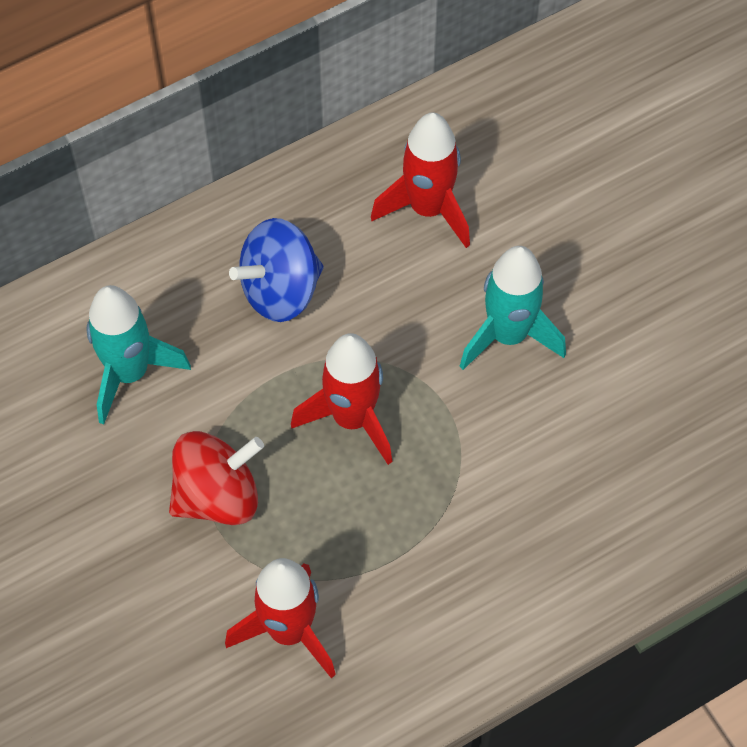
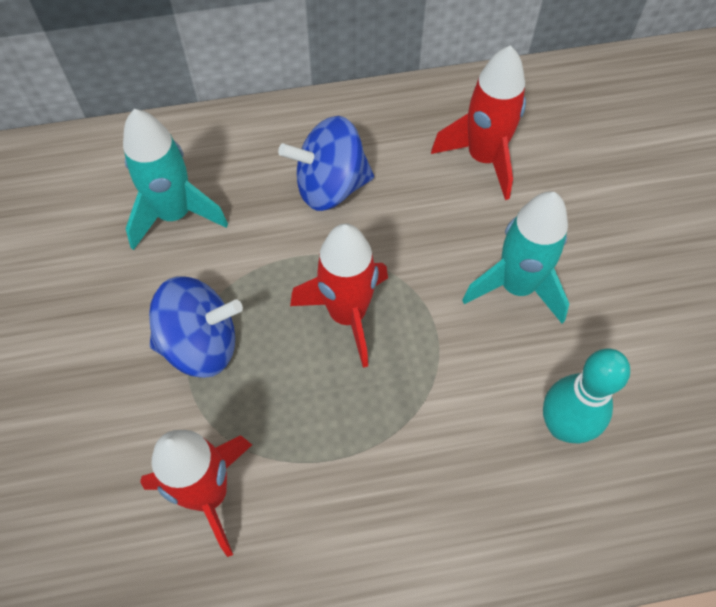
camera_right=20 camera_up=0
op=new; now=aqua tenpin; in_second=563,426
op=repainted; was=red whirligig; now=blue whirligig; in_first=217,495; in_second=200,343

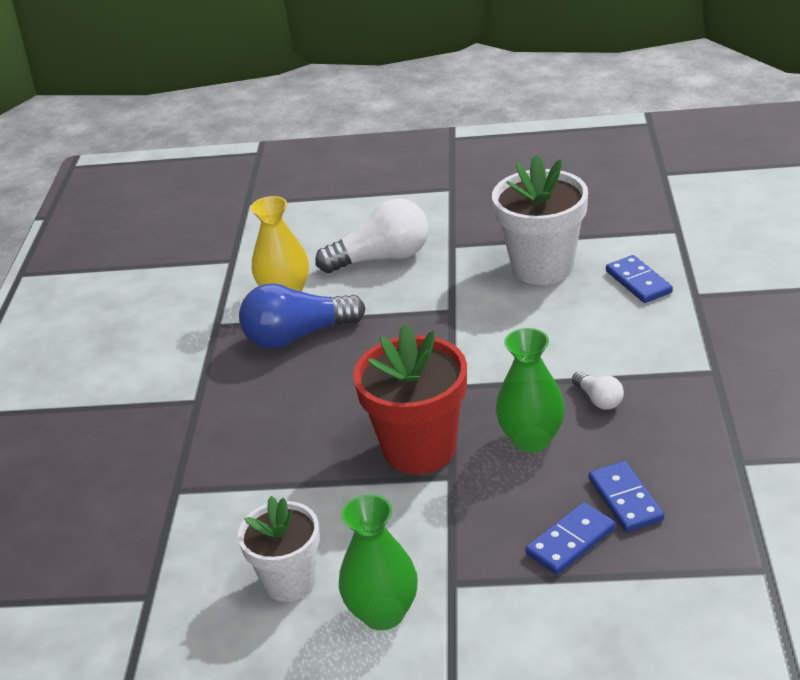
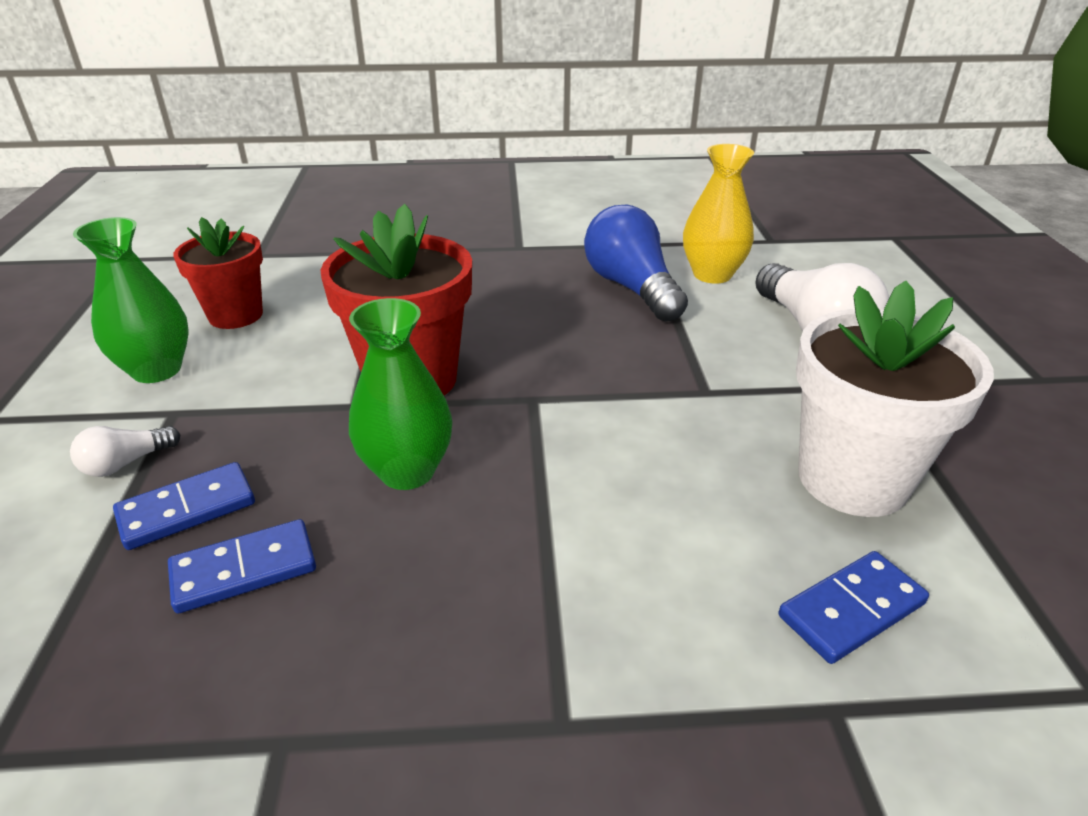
camera_right=80 camera_up=0
op=shifted; was=snow-white bulb; in_first=598,399; in_second=126,463
op=repainted; was=snow-white flower pot; now=red flower pot; in_first=289,581; in_second=236,315
op=rotated; was=blue domino tile; in_first=570,541; in_second=187,509; clockwise=-75

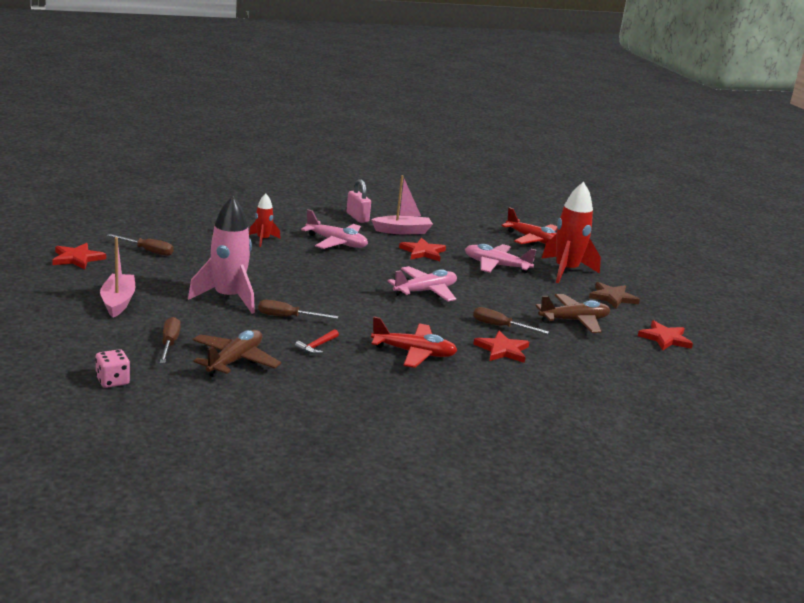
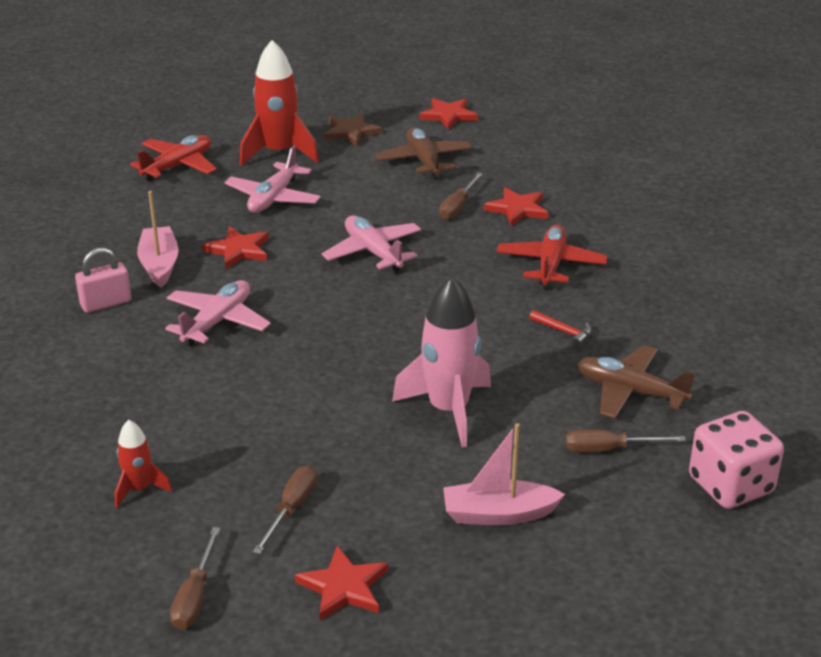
camera_right=-85 camera_up=10
op=shifted; was=red spaceship; in_first=263,240; in_second=139,489
op=shifted; was=dark brown flat screwdriver; in_first=287,317; in_second=195,596
op=scaled; was=pink dice; in_first=112,381; in_second=730,485; ratio=1.77

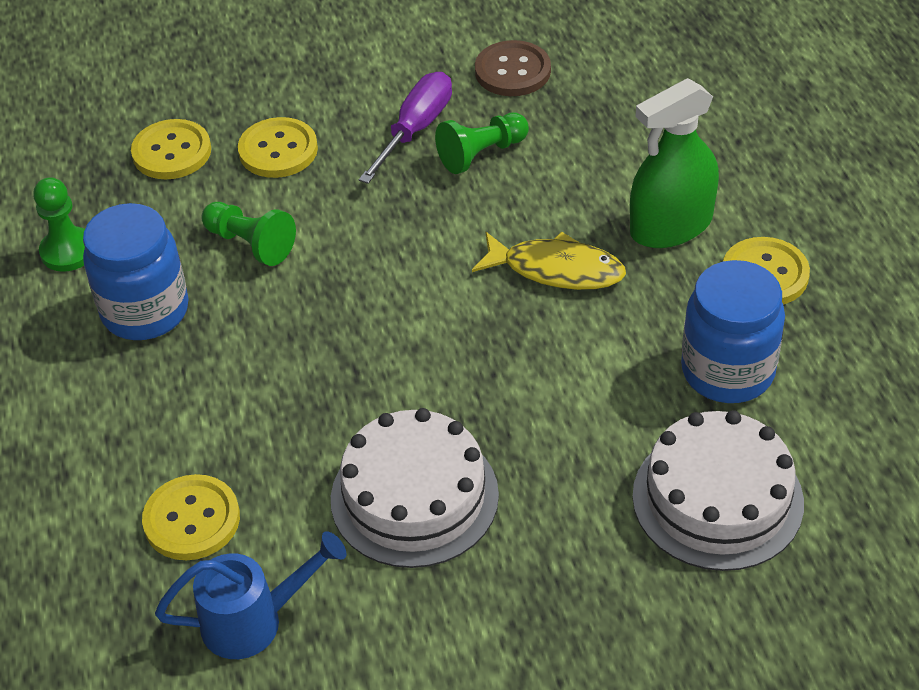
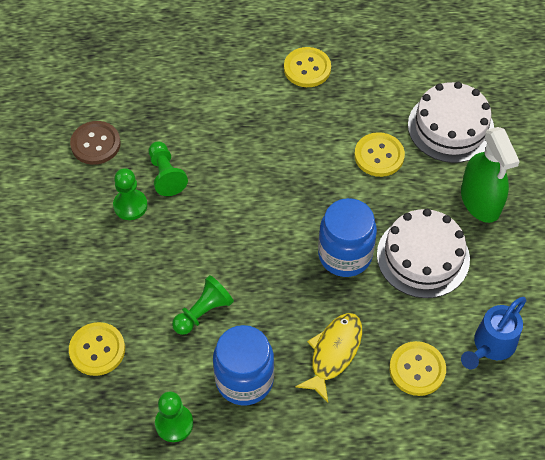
camera_right=-80 camera_up=10
op=shifted; was=bright yellow button; in_first=278,150; in_second=379,156
op=shifted; was=bright yellow toy fish; in_first=556,270; in_second=333,353
op=shifted; was=green spray cleaner; in_first=671,226; in_second=480,201
op=shifted; was=blue jam jar; in_first=727,371; in_second=345,255
op=swapped; was=violet flat screwdriver; now=green chess pawn; in_first=415,130; in_second=130,205
op=rotated; was=blue sprinkling can; in_first=253,621; in_second=491,346; clockwise=-135

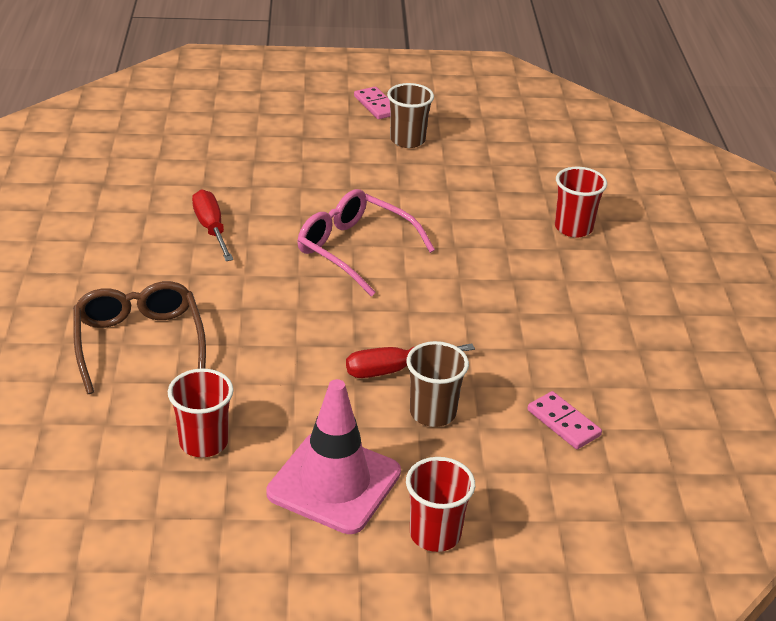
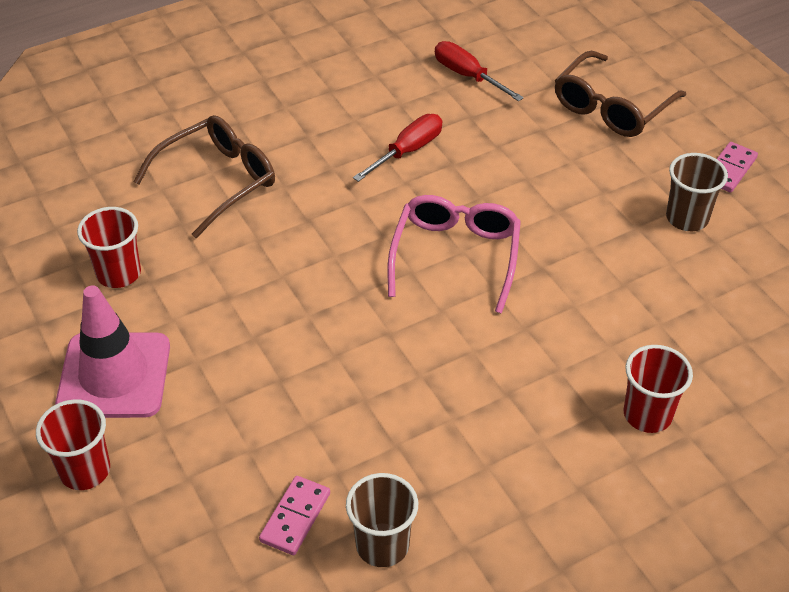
camera_right=65 camera_up=10
op=new; now=dark brown eyeglasses; in_second=611,107
op=shifted; was=red flat screwdriver; in_first=393,370; in_second=467,75
op=shifted; was=dark brown cup; in_first=432,413; in_second=382,545

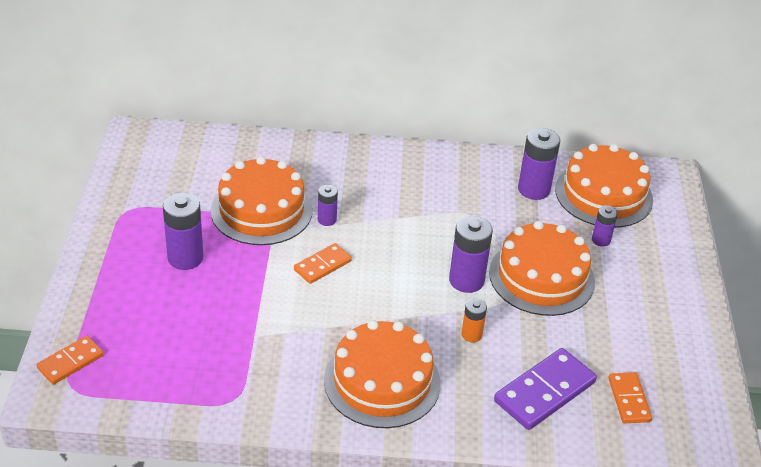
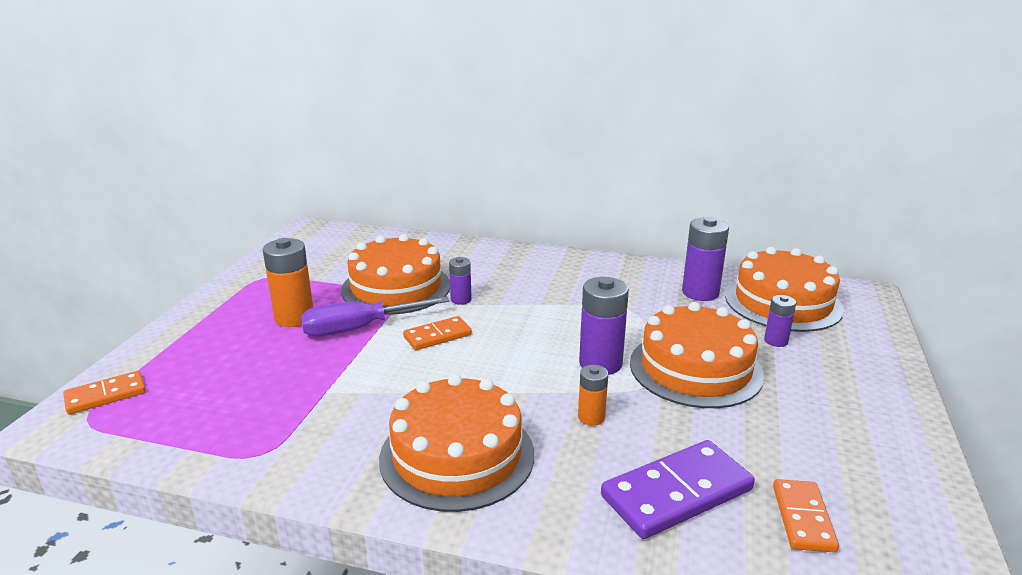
camera_right=15 camera_up=-15
op=new; now=violet flat screwdriver; in_second=358,328
op=repainted; was=violet power cell; now=orange power cell; in_first=185,258; in_second=294,317

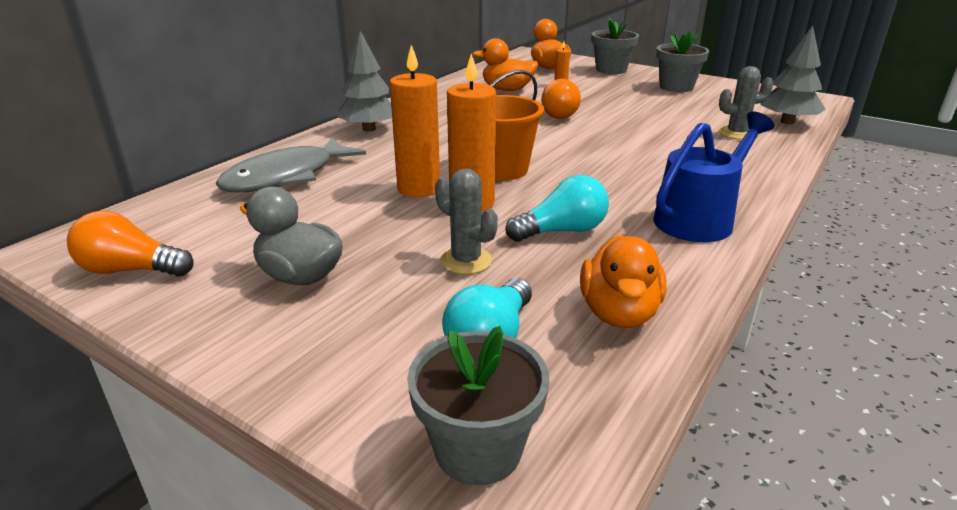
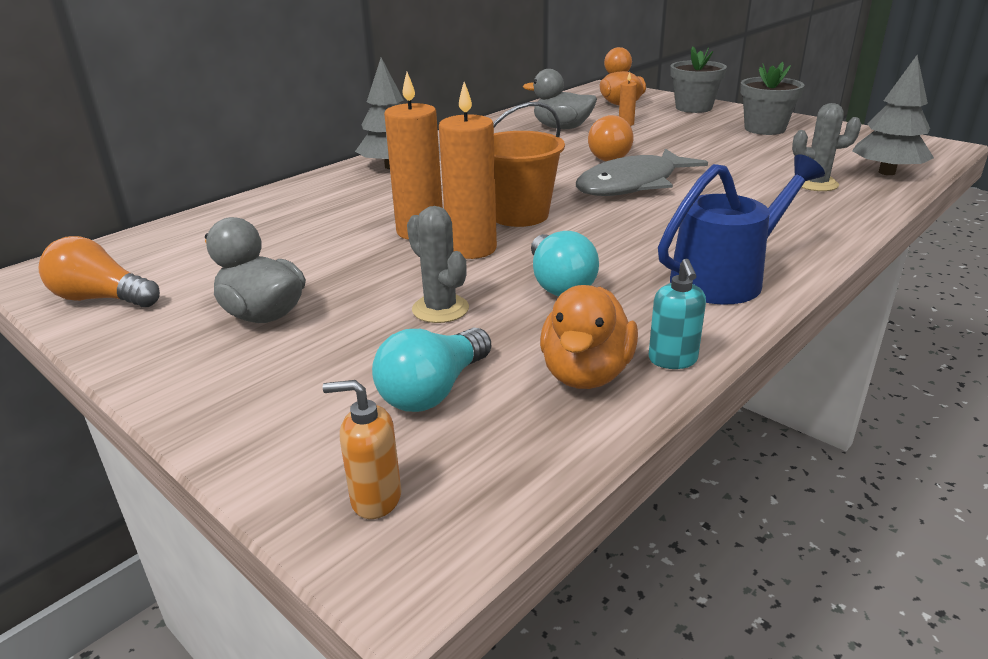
camera_right=10 camera_up=0
op=new; now=aqua soap dispenser; in_second=673,360
op=shifted; was=gray toy fish; in_first=286,177; in_second=632,184
op=swapped; was=gray flower pot; now=orange soap dispenser; in_first=478,449; in_second=375,499
op=repainted; was=orange toy duck; now=gray toy duck; in_first=507,89; in_second=562,128
op=rotated; was=aqua bulb; in_first=562,231; in_second=559,283; clockwise=90

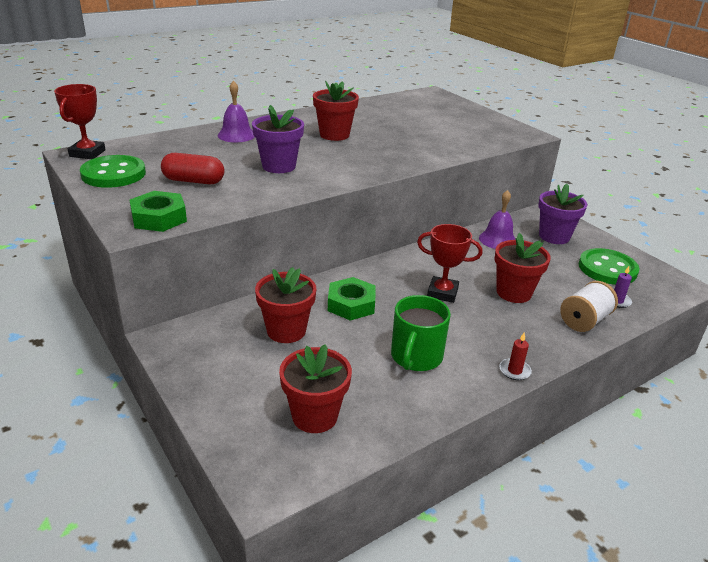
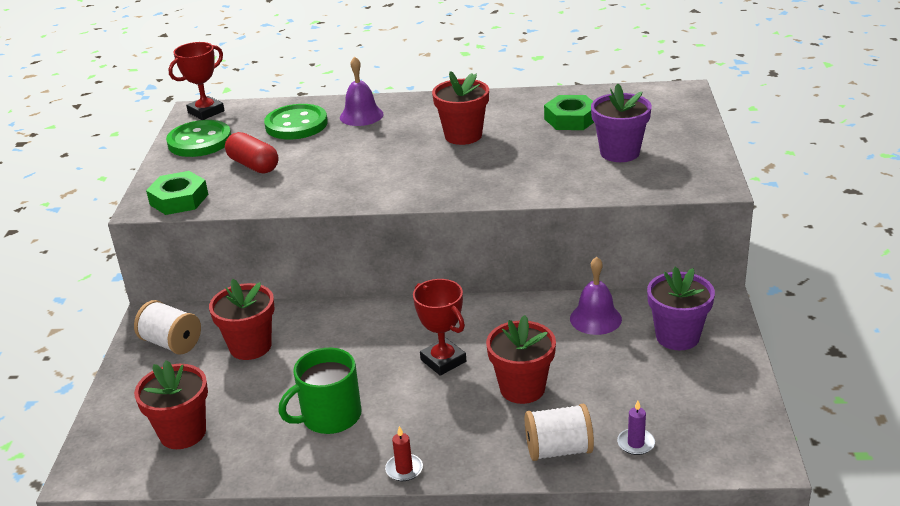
camera_right=40 camera_up=0
op=new; now=snow-white reel of thread; in_second=172,343
op=shifted; was=violet flower pot; in_first=279,166; in_second=619,153
op=shifted; was=green nut; in_first=351,304; in_second=571,119
op=shifted; was=green button; in_first=607,269; in_second=296,124

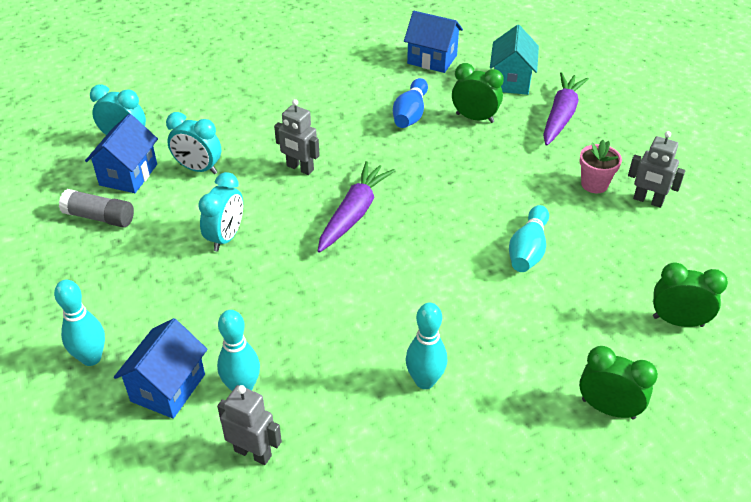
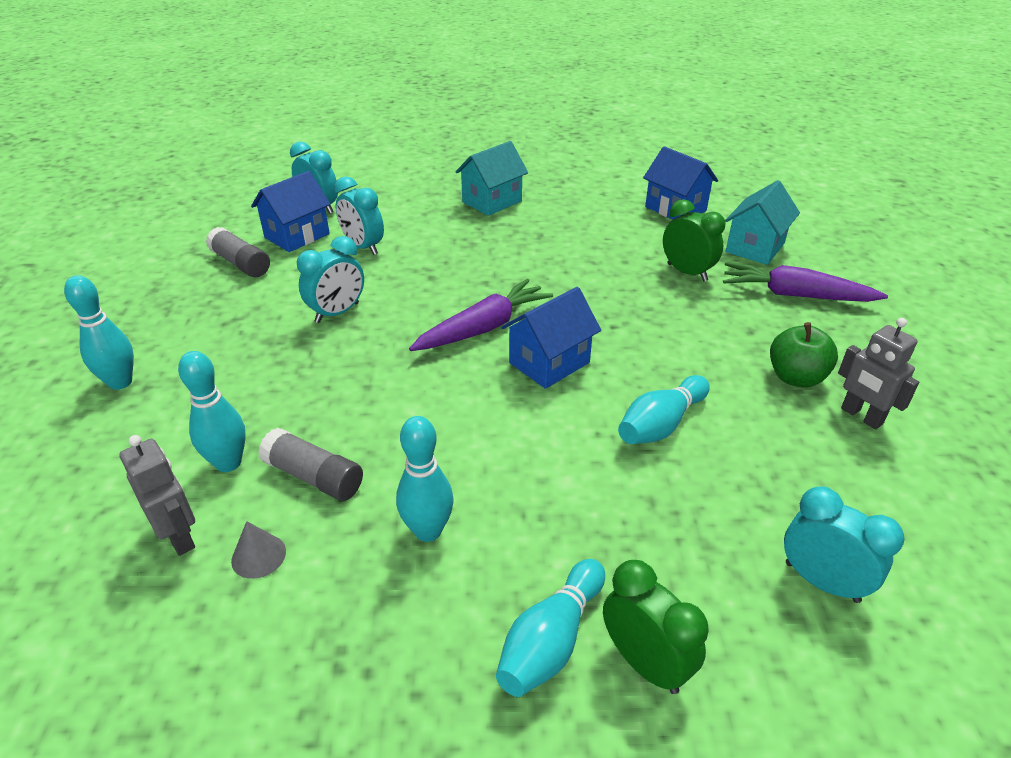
camera_right=25 camera_up=-5
op=gone; was=gray robot figure; in_first=300,168
op=gone; was=blue tenpin; in_first=410,114
op=new; now=gray cone; in_second=258,556
op=new; now=gray stick of glue; in_second=314,477
op=new; now=aqua toy house; in_second=492,201
op=new; now=aqua tenpin; in_second=551,640
op=shifted; was=blue toy house; in_first=168,388; in_second=549,363
op=swapped; was=pink flower pot; now=green apple fruit; in_first=594,184; in_second=796,377
op=repainted; was=green clock; now=aqua clock; in_first=678,321; in_second=821,582
op=rotated; was=violet toy carrot; in_first=561,116; in_second=795,295; clockwise=-120

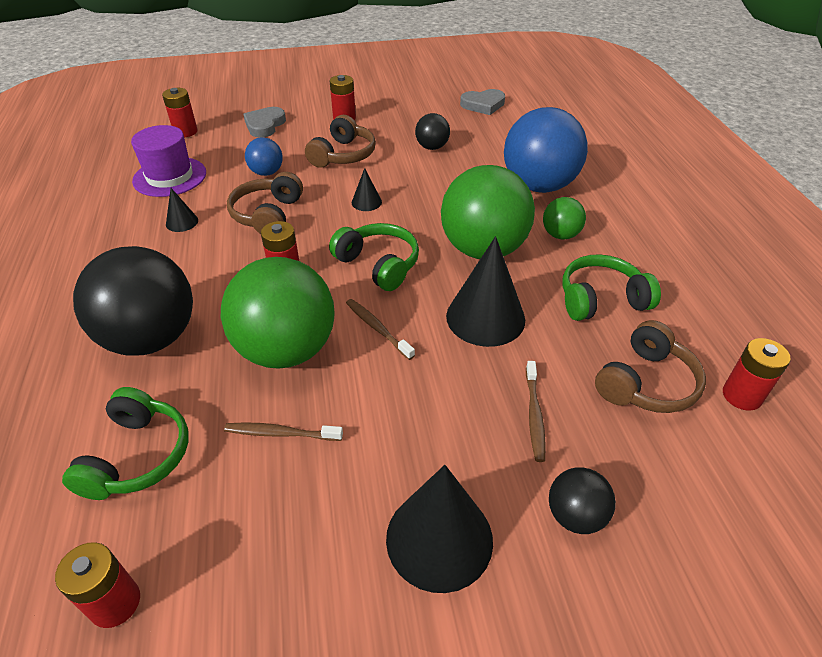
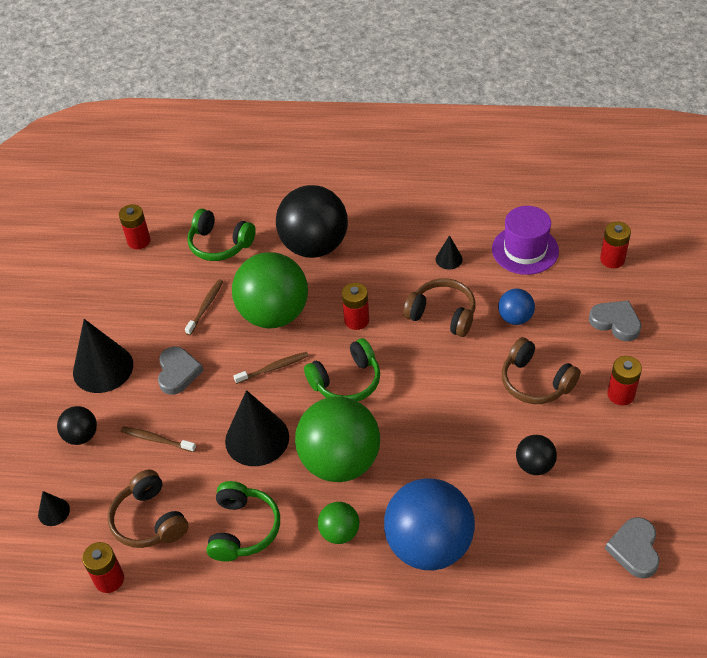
camera_right=110 camera_up=5
op=new; now=gray heart; in_second=178,372
op=shifted; was=jet-black cone; in_first=366,202; in_second=54,512

